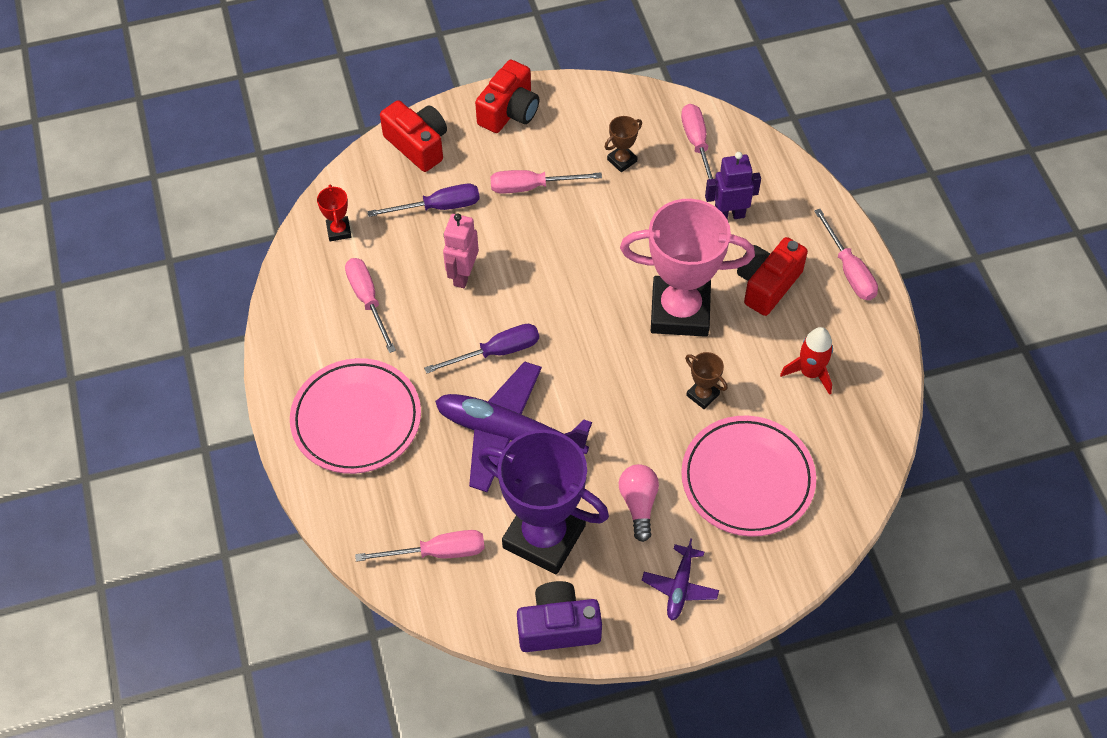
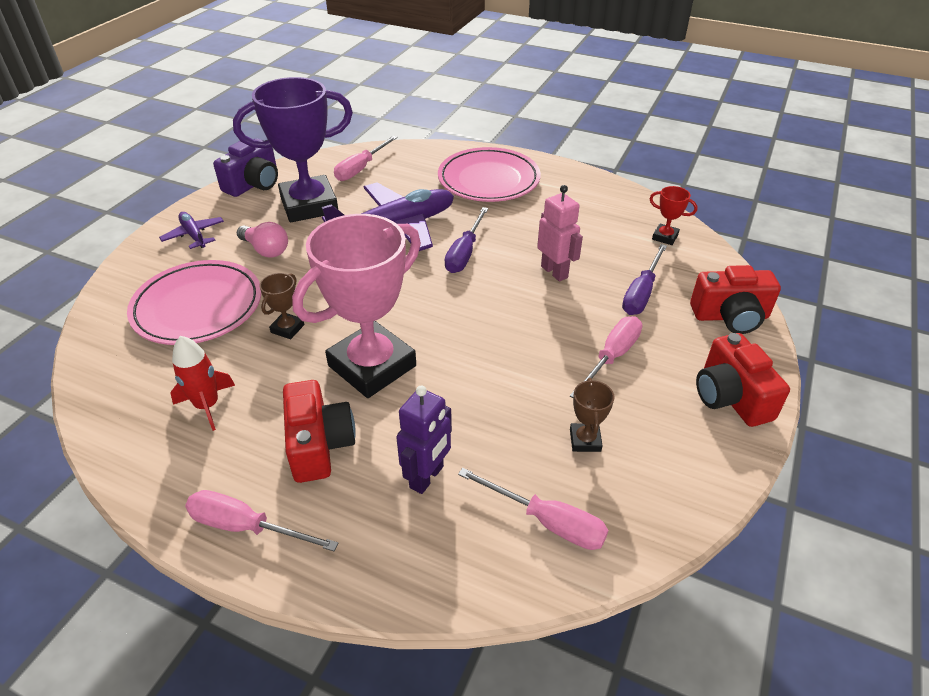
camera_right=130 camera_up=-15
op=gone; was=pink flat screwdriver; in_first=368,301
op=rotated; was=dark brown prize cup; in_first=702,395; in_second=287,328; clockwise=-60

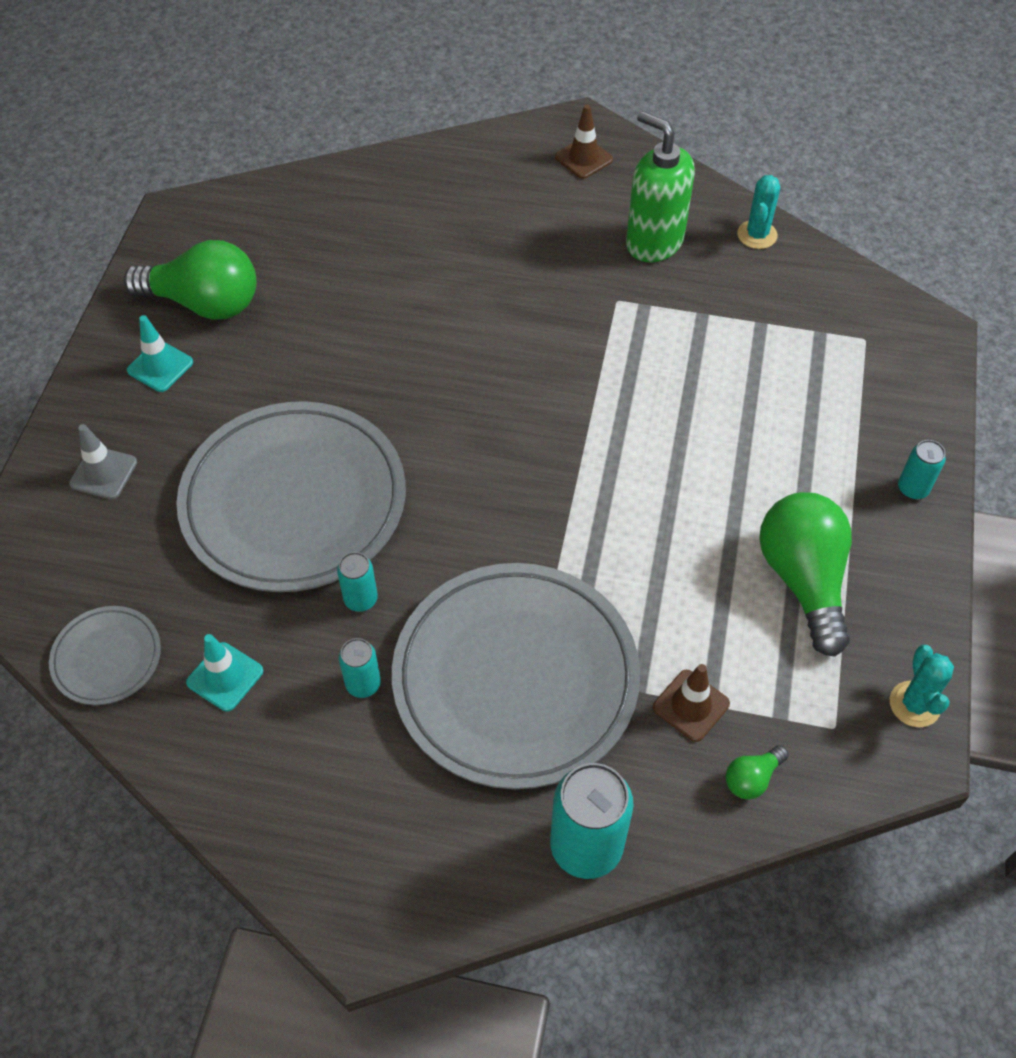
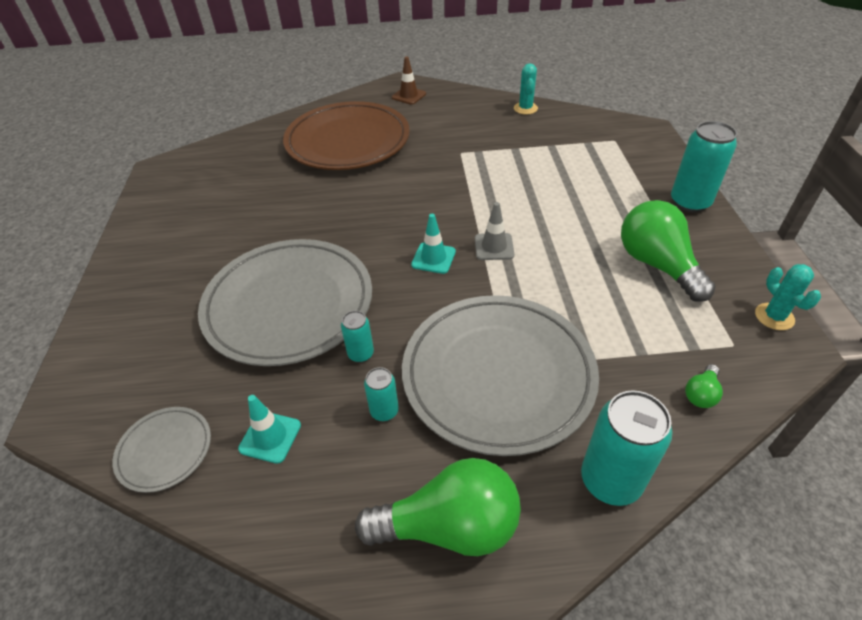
camera_right=-15 camera_up=-10
op=gone; was=green soap dispenser; in_first=654,242
op=gone; was=dark brown safety cone; in_first=691,705
op=new; now=dark brown flat dish; in_second=348,141
op=shifted; was=gray safety cone; in_first=103,473; in_second=494,247
op=shifted; was=green bulb; in_first=204,303; in_second=449,526
op=shifted; was=aqua safety cone; in_first=160,366; in_second=433,258
op=scaled; was=aqua tin; in_first=913,488; in_second=690,202; ratio=1.9

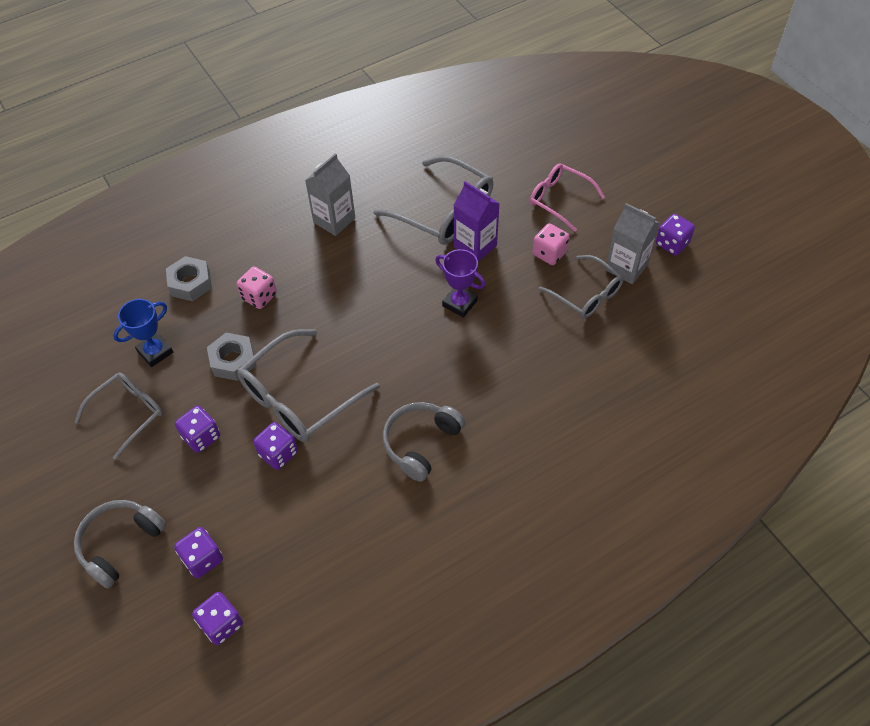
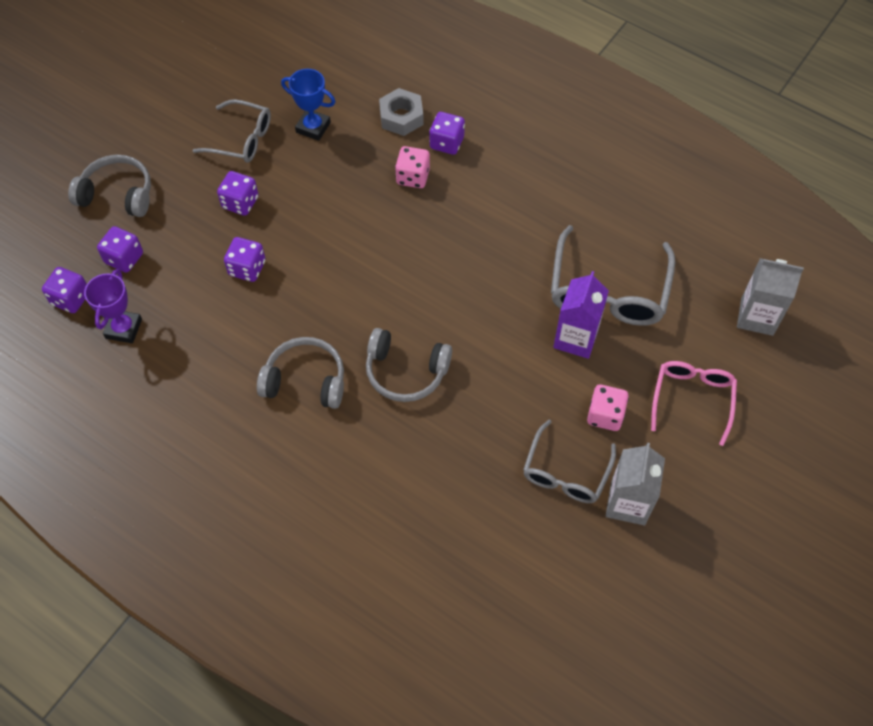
camera_right=65 camera_up=5
op=gone; was=gray nut; in_first=233,361
op=gone; was=gray eyeglasses; in_first=300,396
op=new; now=gray headphones; in_second=406,372
op=shifted; was=gray milk carton; in_first=334,220; in_second=757,316
op=shifted; was=violet prize cup; in_first=460,303; in_second=123,328
op=shifted; was=violet dice; in_first=672,244; in_second=446,143

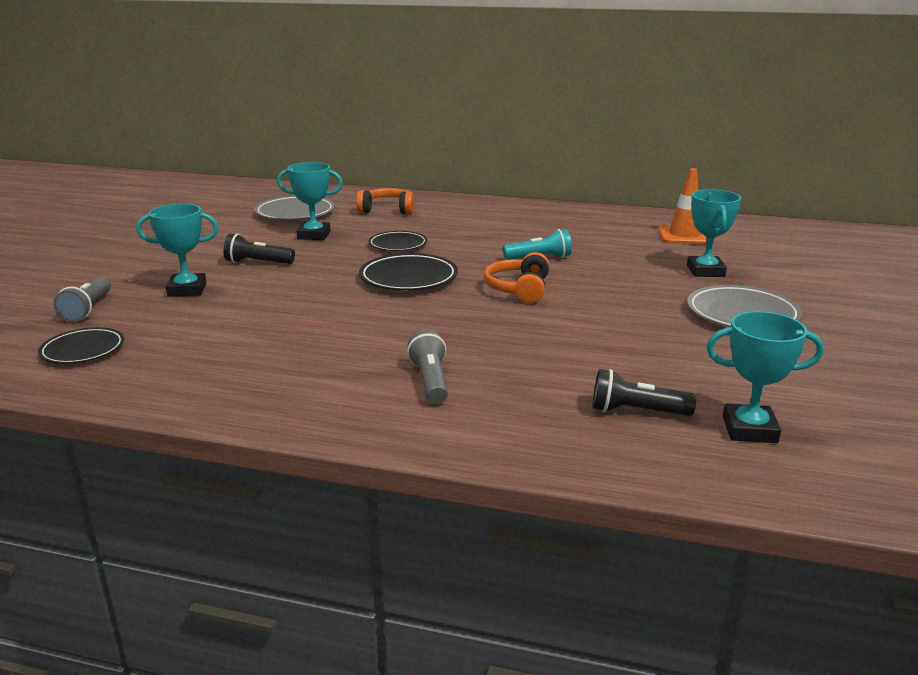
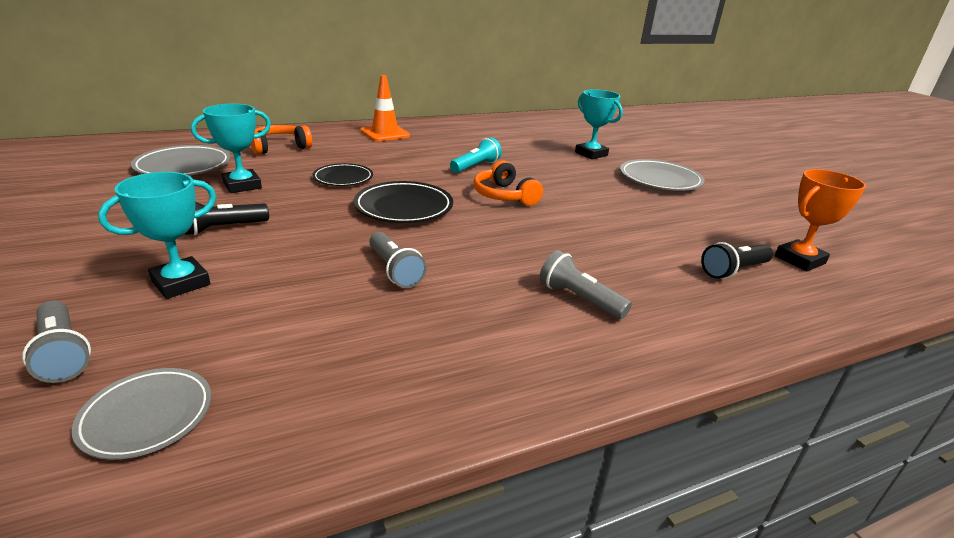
camera_right=-40 camera_up=5
op=new; now=gray flashlight; in_second=395,270
op=shifted; was=orange safety cone; in_first=684,235; in_second=385,133
op=repainted; was=jet-black flat dish; now=gray flat dish; in_first=83,350; in_second=147,416
op=repainted; was=aqua prize cup; now=orange prize cup; in_first=749,429; in_second=799,260

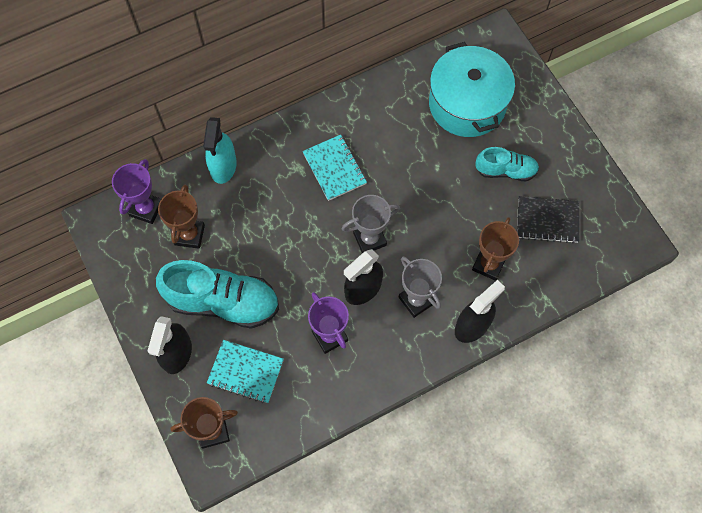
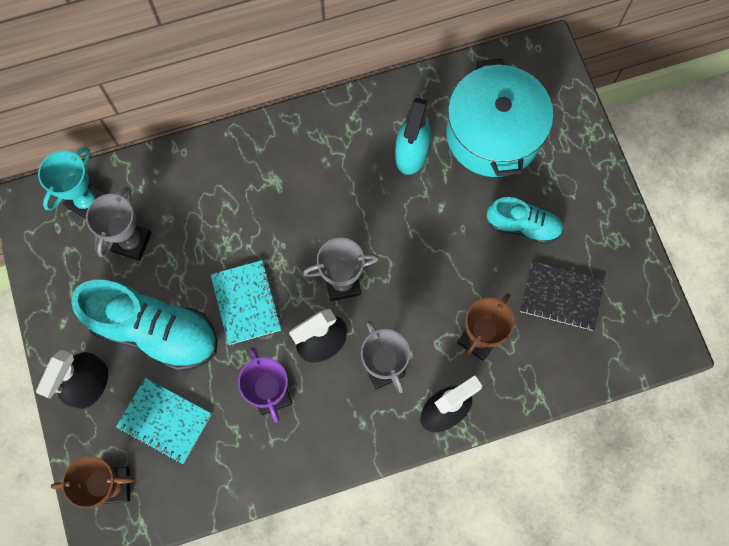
camera_right=10 camera_up=5
op=shifted; was=aqua spray cleaner; in_first=223,166; in_second=411,153
op=shifted; was=aqua notepad; in_first=334,168; in_second=246,303
op=repainted; was=violet prize cup; now=aqua prize cup; in_first=146,209; in_second=87,202
op=repainted; was=dark brown prize cup; now=gray prize cup; in_first=189,235; in_second=131,242

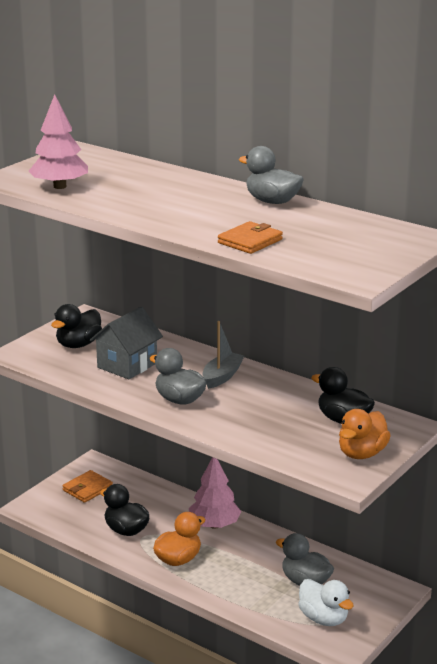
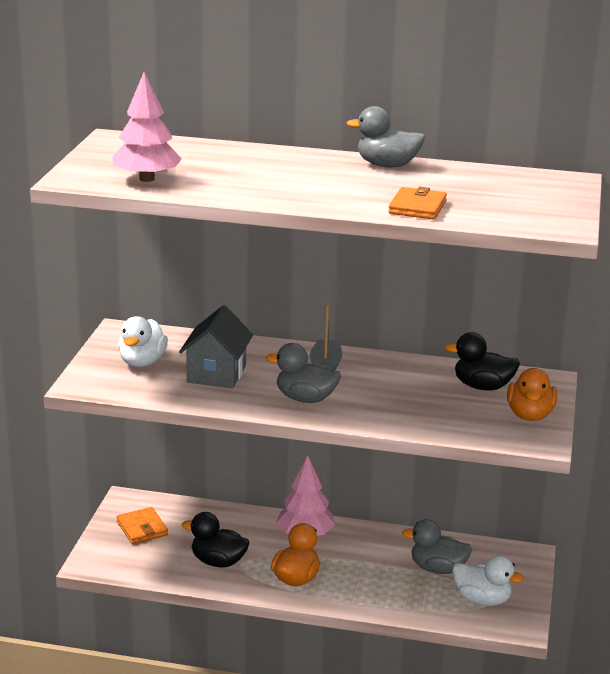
camera_right=-25 camera_up=0
op=repainted; was=jet-black toy duck; now=snow-white toy duck; in_first=78,344; in_second=142,362
op=rotated; was=orange card wallet; in_first=87,489; in_second=142,528; clockwise=-45

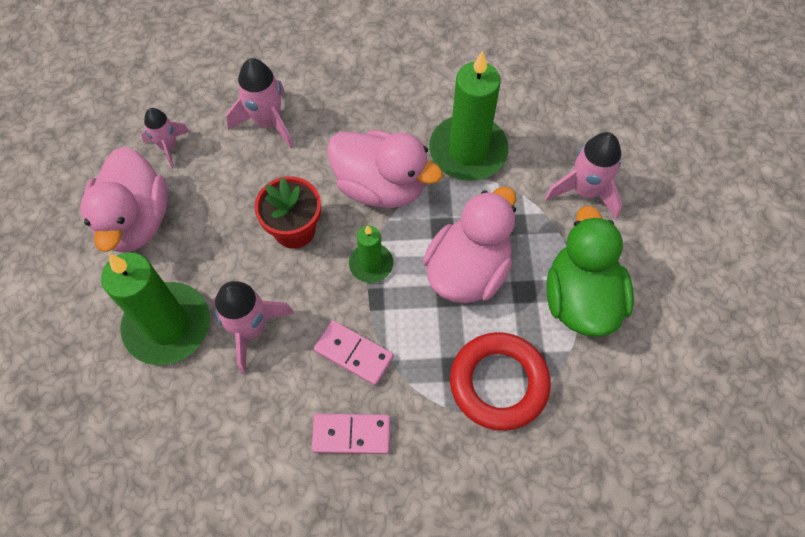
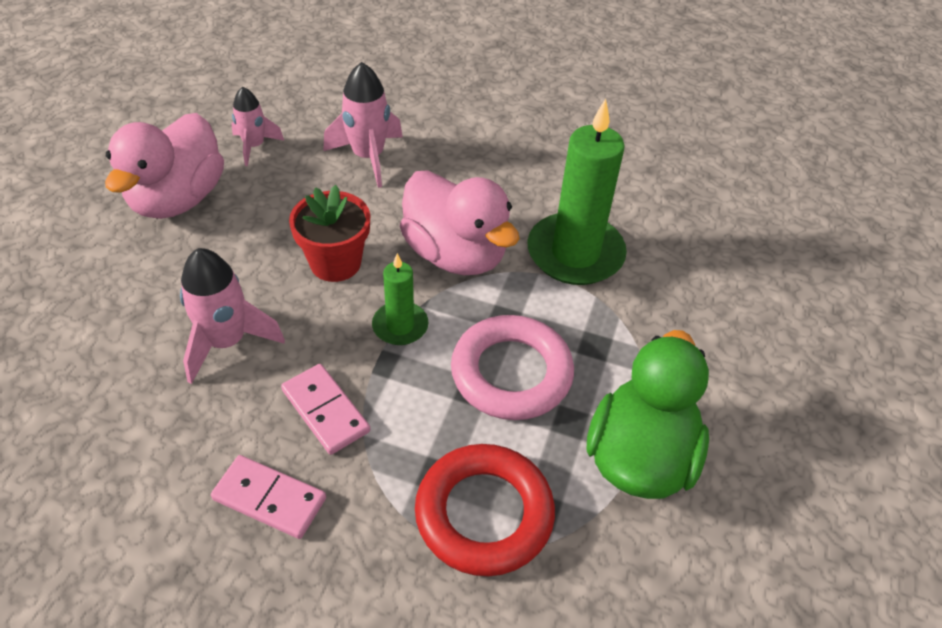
camera_right=20 camera_up=-15
op=gone; was=green wax candle; in_first=168,325
op=gone; was=pink spaceship; in_first=585,191
op=swapped; was=pink toy duck; now=pink hoop; in_first=468,270; in_second=511,373

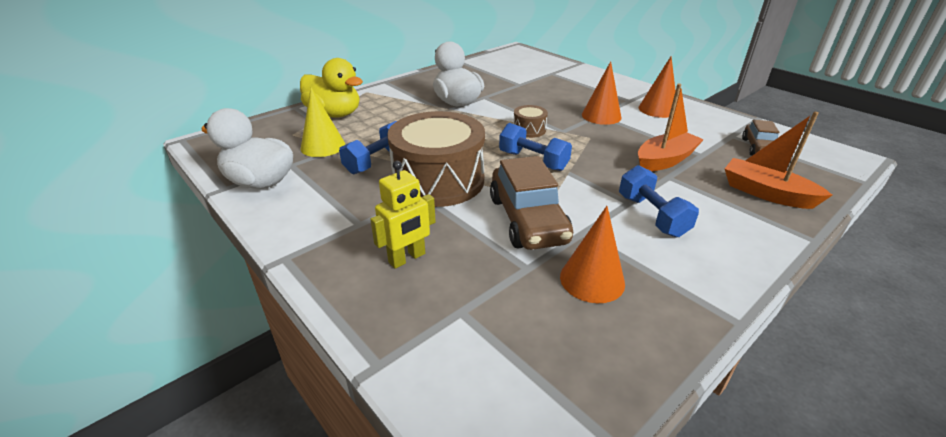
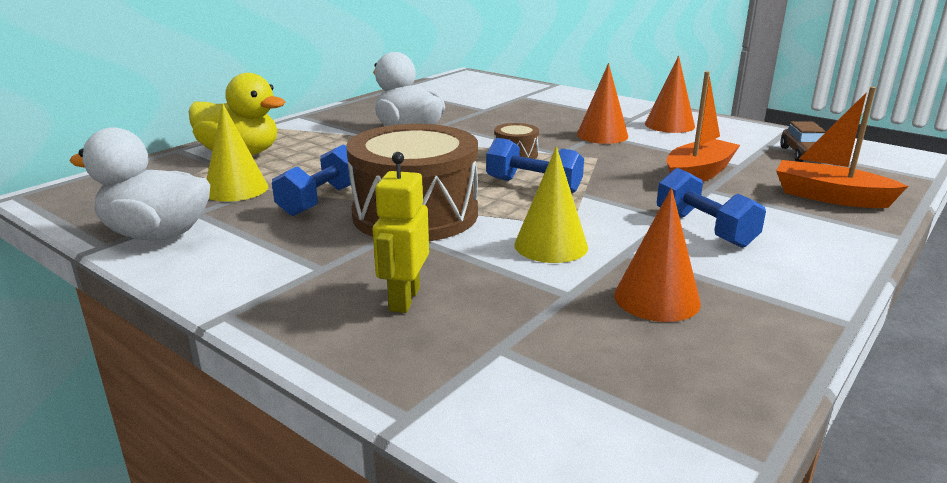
camera_right=-10 camera_up=-10
op=swapped; was=dark brown automobile; now=bright yellow cone; in_first=528,220; in_second=551,245
op=rotated; was=bright yellow robot figure; in_first=407,258; in_second=404,299; clockwise=150

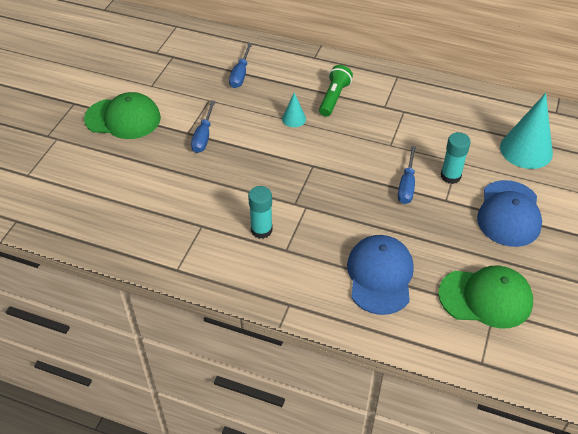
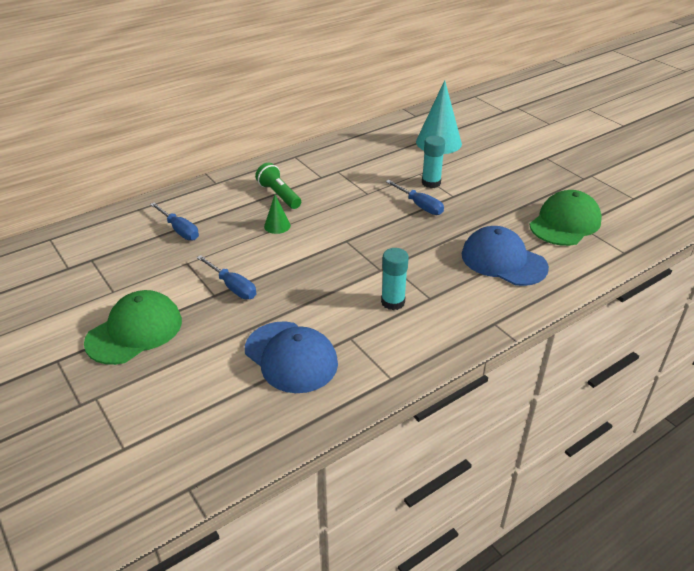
camera_right=-55 camera_up=-10
op=shifted; was=blue peaked cap; in_first=509,213; in_second=291,357
op=repainted; was=aqua cone; now=green cone; in_first=294,119; in_second=277,226

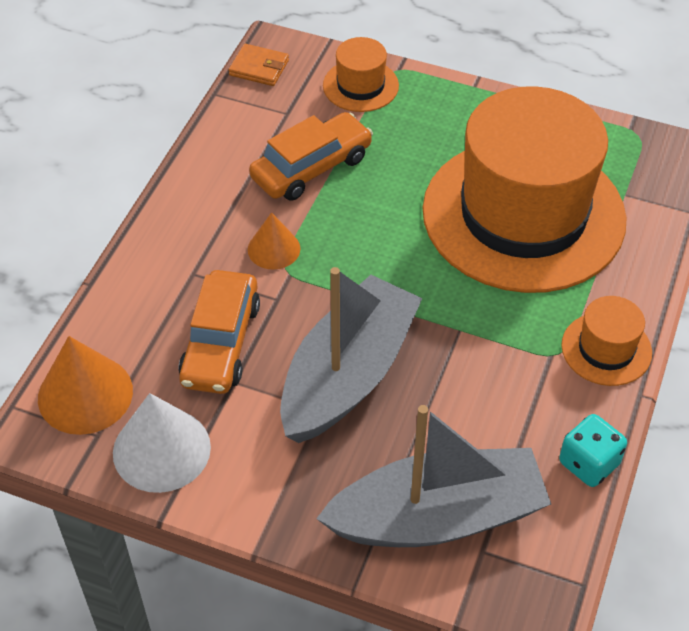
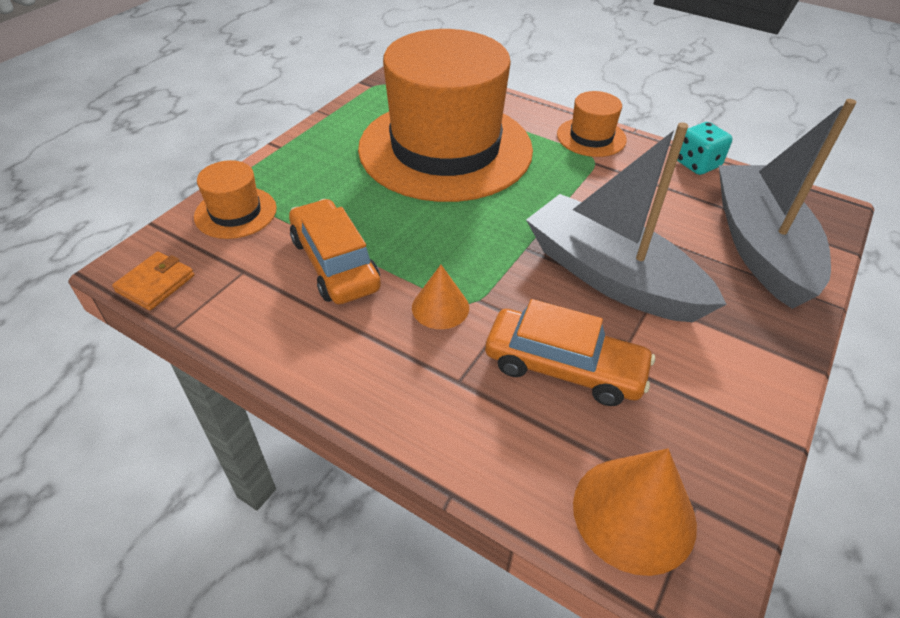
camera_right=-80 camera_up=-5
op=gone; was=snow-white cone; in_first=161,449

